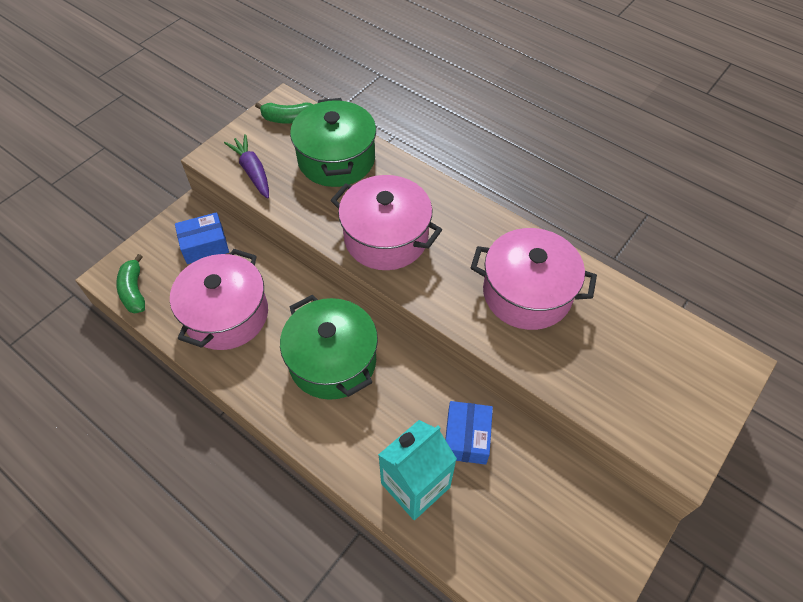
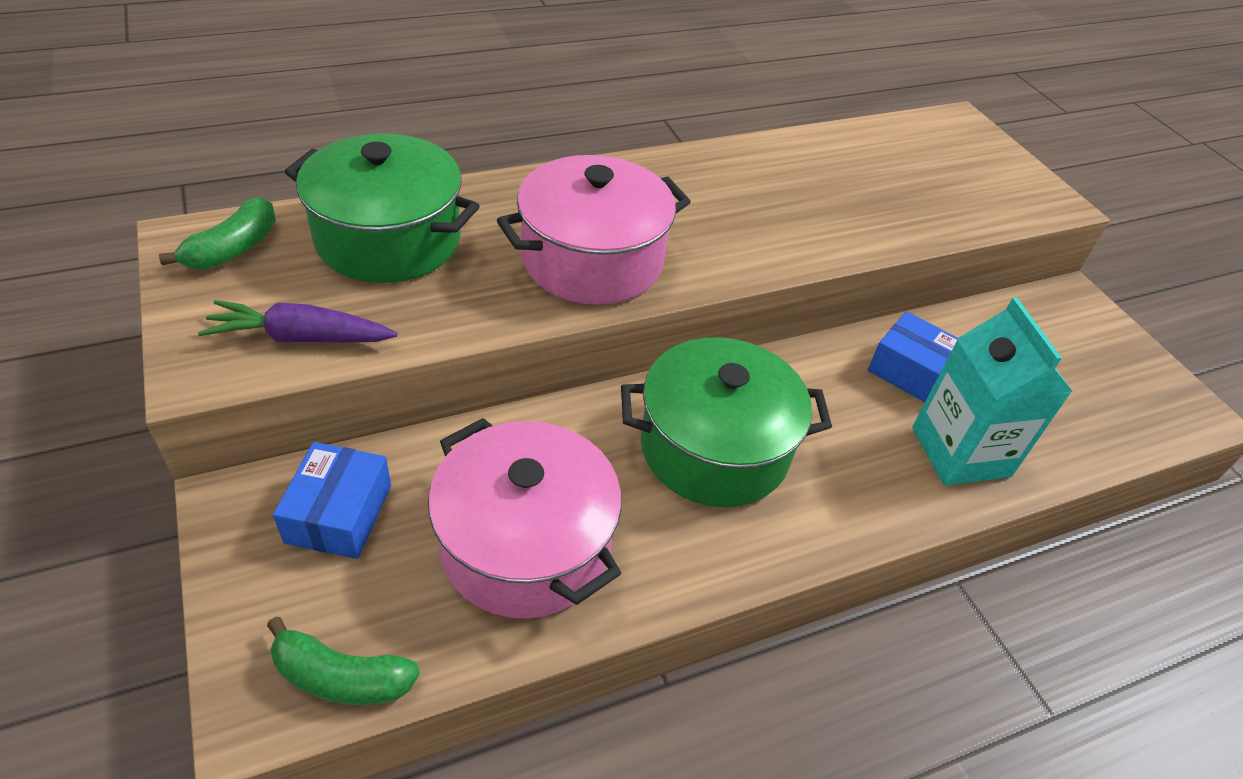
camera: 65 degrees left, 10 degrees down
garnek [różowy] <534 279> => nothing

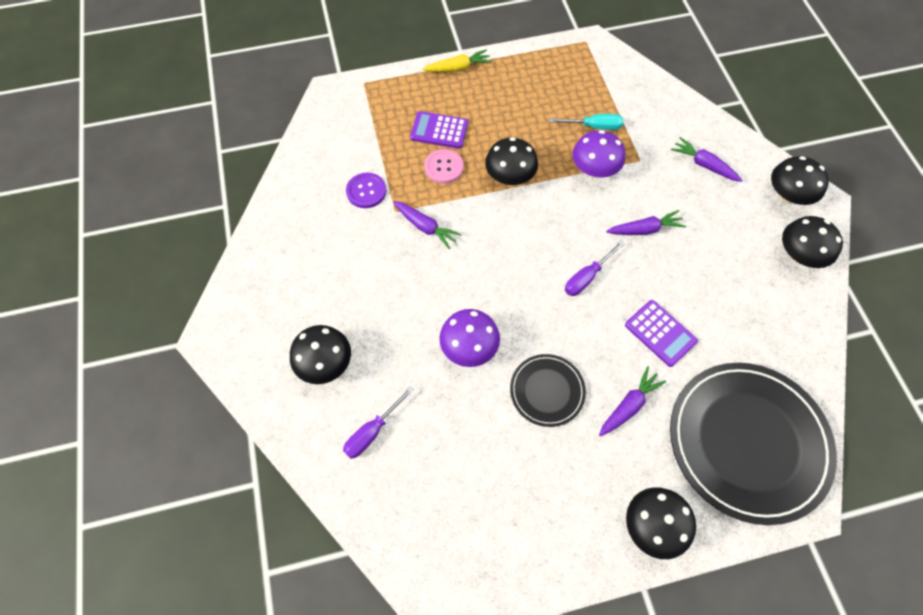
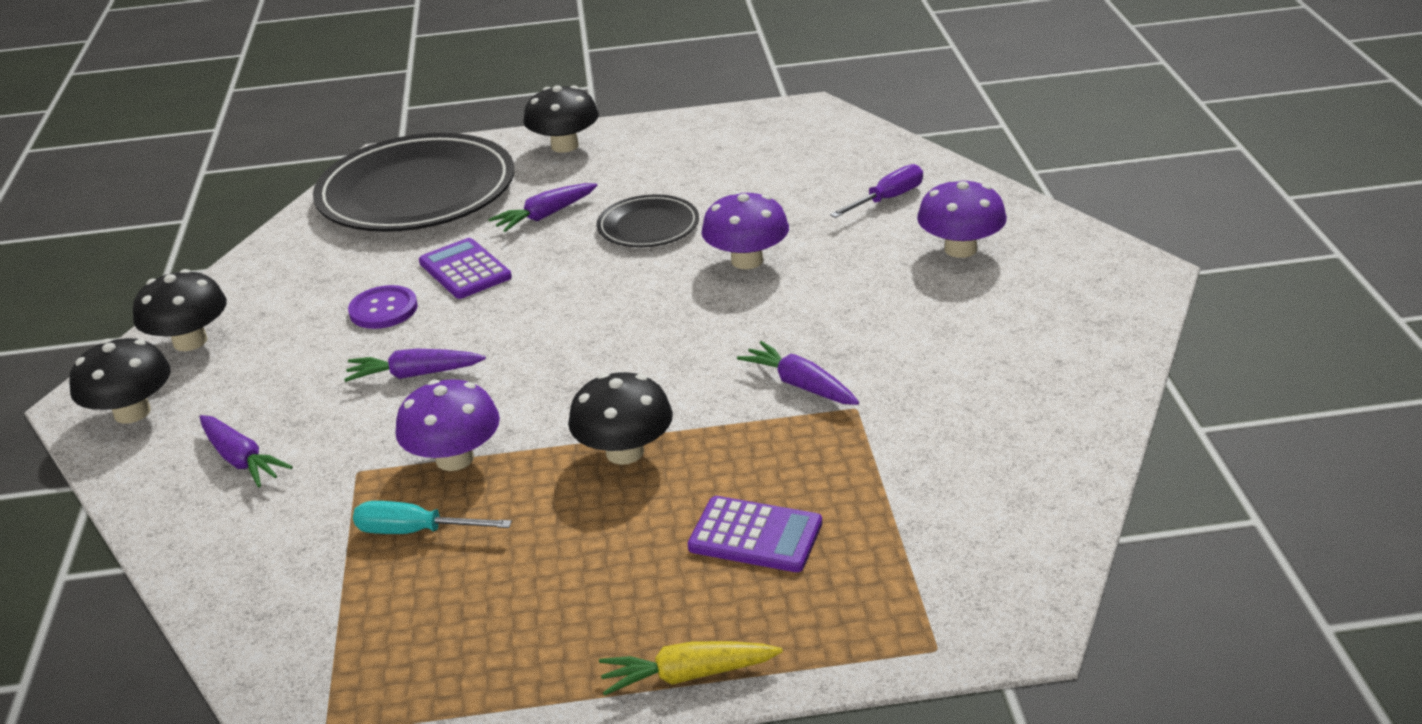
camera: 170 degrees left, 30 degrees down
guzik [fioletowy] <366 190> => guzik [fioletowy] <383 307>, relocated
grzyb [czarny] <320 354> => grzyb [fioletowy] <962 218>
guzik [różowy] <444 166> => nothing
śrubokręt [fioletowy] <595 268> => nothing

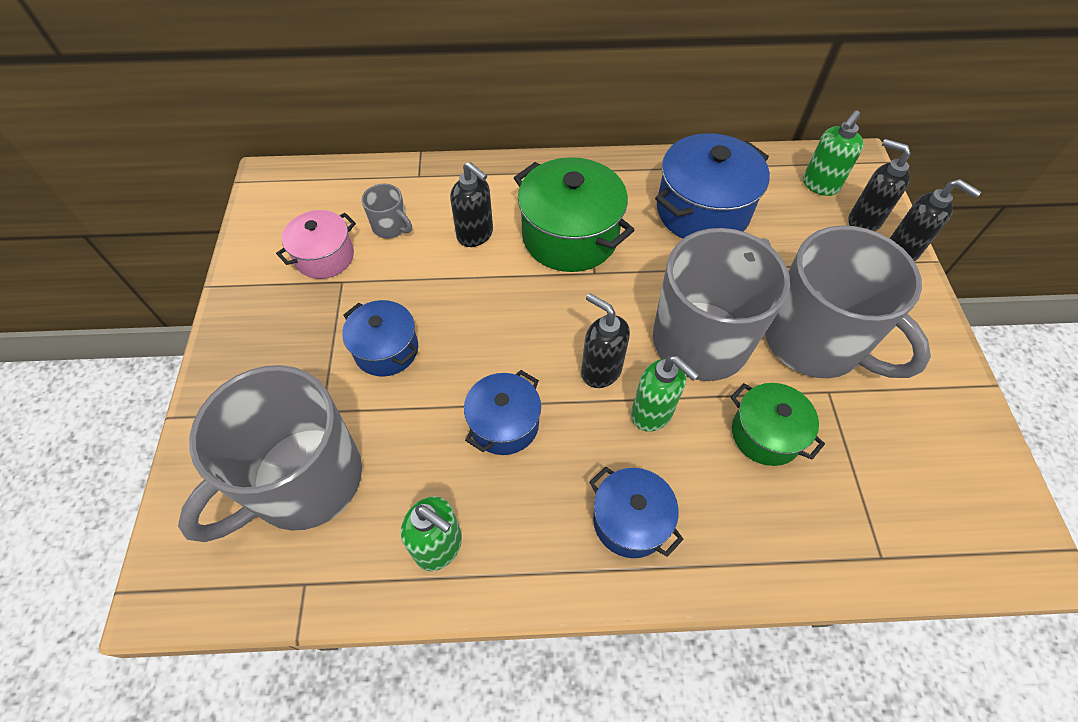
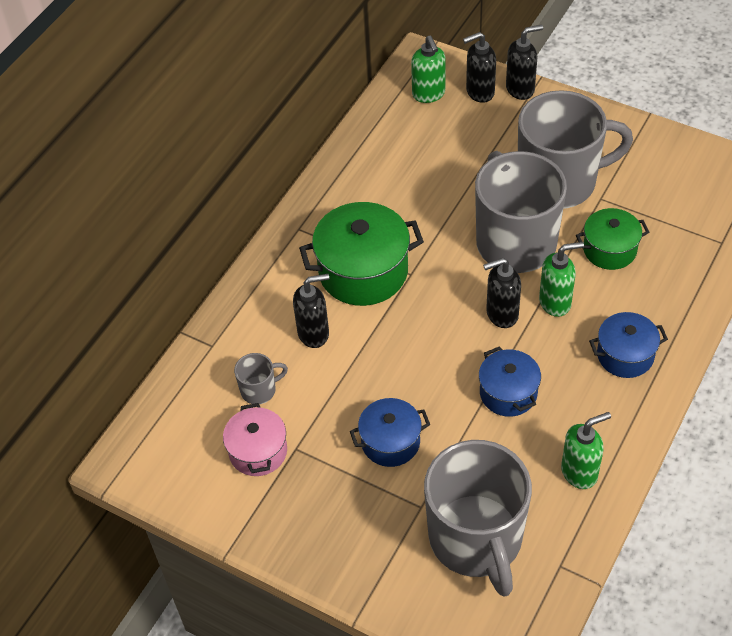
camera: 55 degrees left, 5 degrees down
garnek [niebieski] <712 186> => nothing

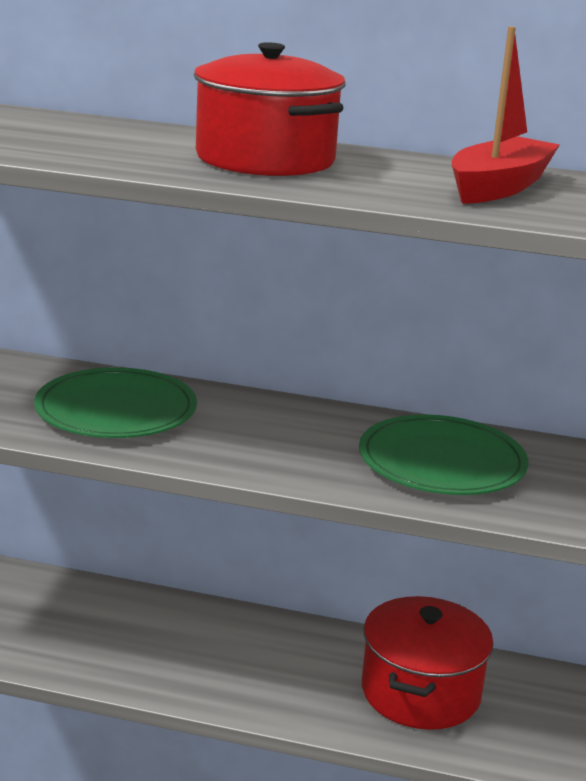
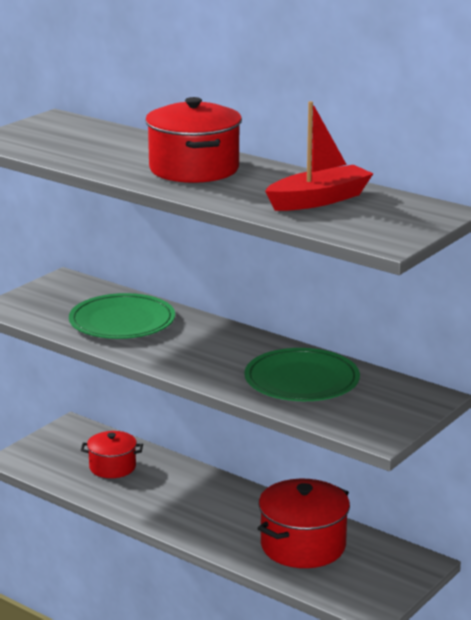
camera: 25 degrees right, 0 degrees up
nothing => garnek [czerwony] <112 454>

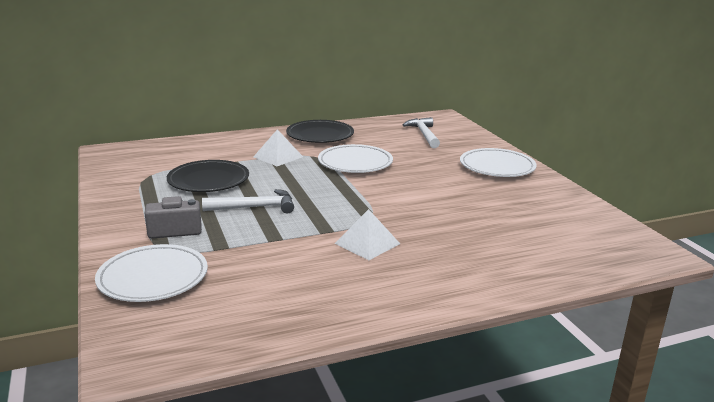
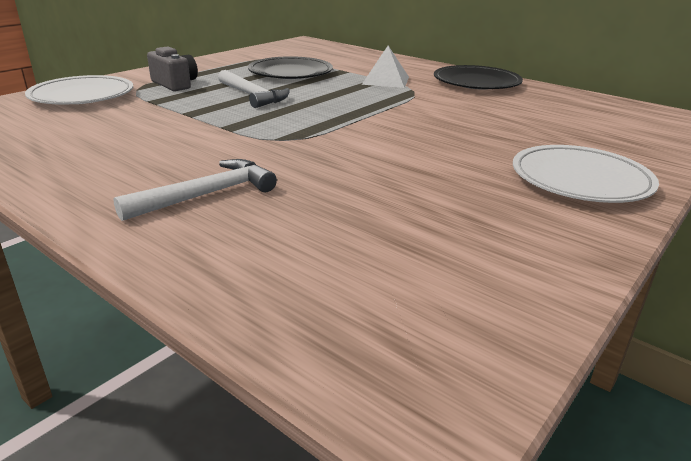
camera: 60 degrees right, 5 degrees up
młotek [biały] <421 132> => młotek [biały] <195 190>, relocated
talerz [biały] <355 158> => nothing
piramida [biały] <367 234> => nothing

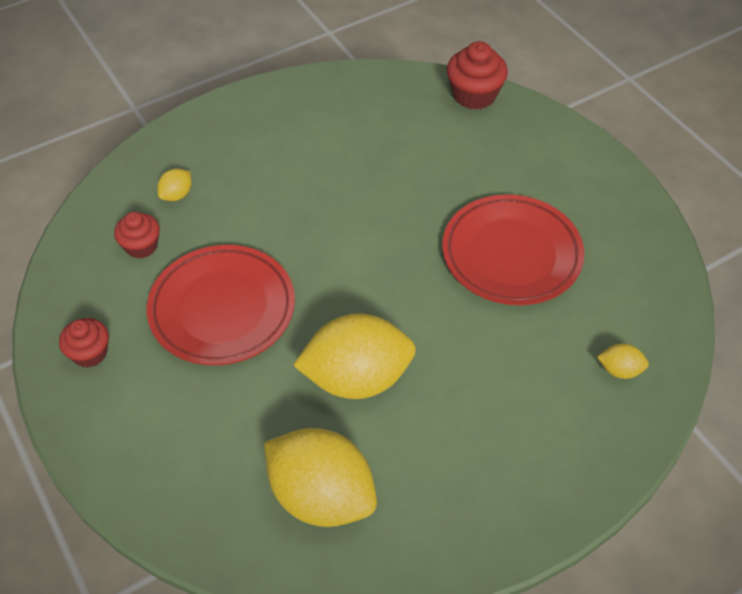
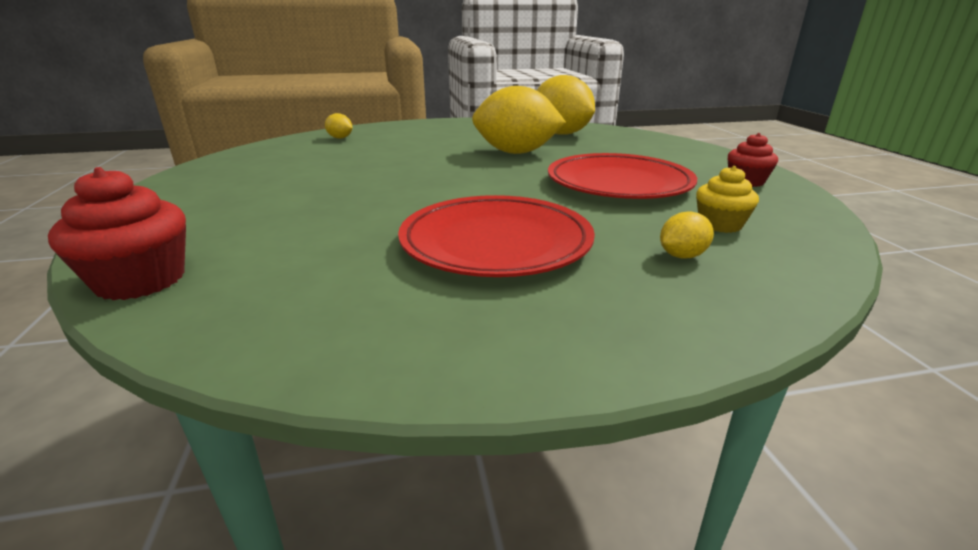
camera: 160 degrees left, 25 degrees down
talerz [czerwony] <513 249> => talerz [czerwony] <496 236>, relocated
muffinka [czerwony] <137 235> => muffinka [żółty] <727 199>

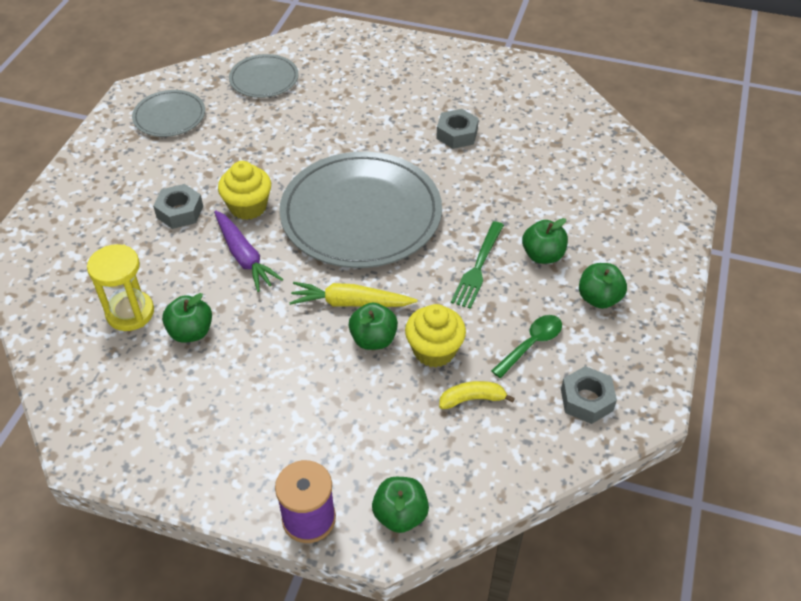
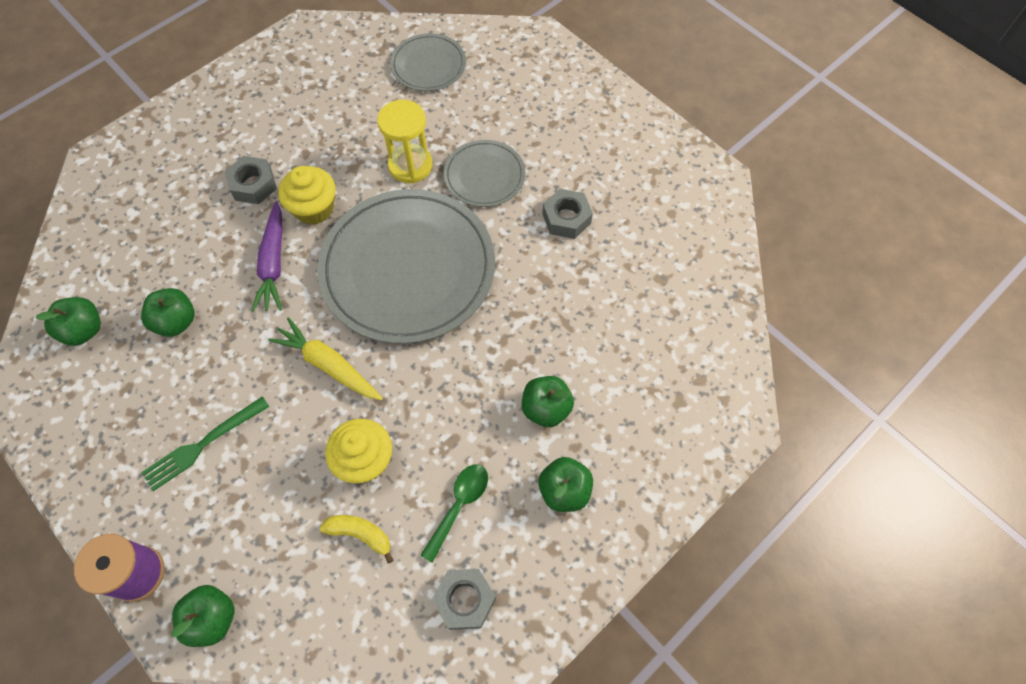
camera: 30 degrees right, 15 degrees up
jabłko [zielony] <373 326> => jabłko [zielony] <68 321>, relocated
widelec [zielony] <477 265> => widelec [zielony] <205 443>, relocated
klepsydra [żółty] <120 287> => klepsydra [żółty] <405 141>, relocated
łyżka [zielony] <526 346> => łyżka [zielony] <454 513>, 45 degrees counterclockwise
talerz [szary] <168 113> => talerz [szary] <484 173>, relocated

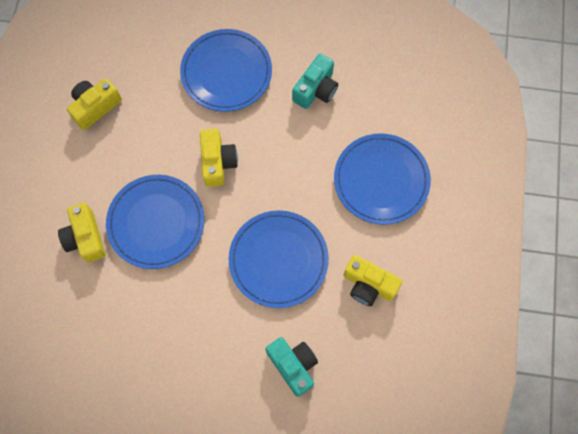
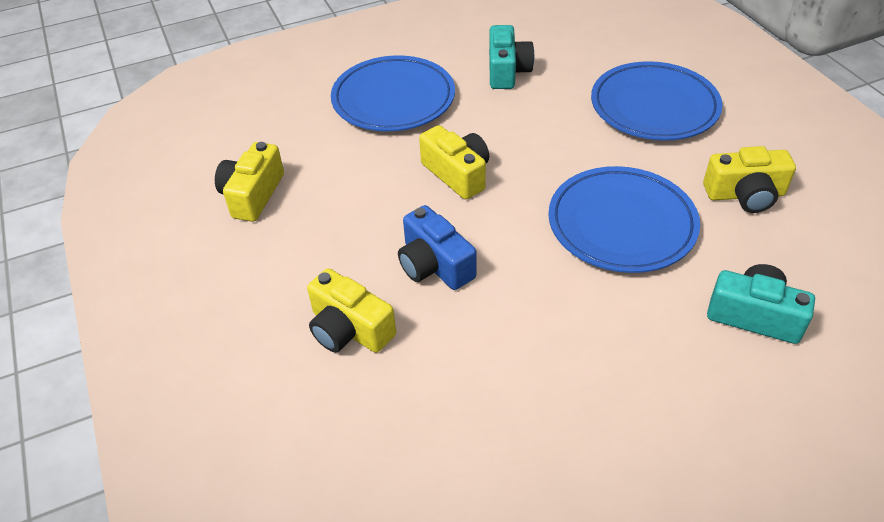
camera: 30 degrees left, 25 degrees down
talerz [niebieski] <155 222> => aparat fotograficzny [niebieski] <437 247>

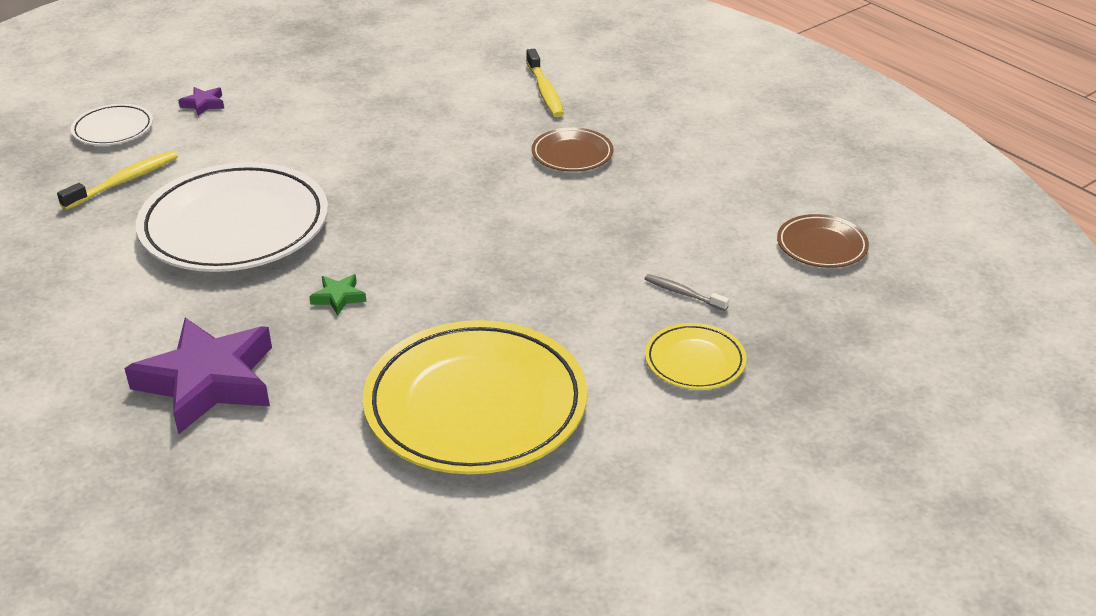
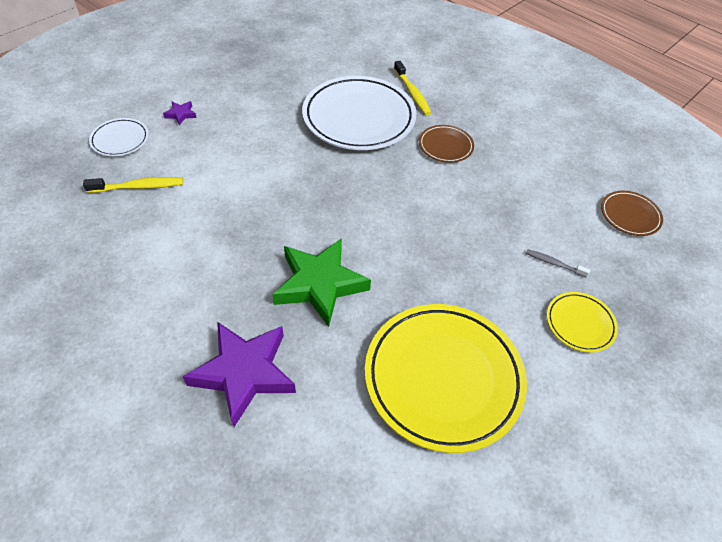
camera: 10 degrees left, 15 degrees up
szczoteczka do zębów [żółty] <117 180> => szczoteczka do zębów [żółty] <133 185>, 45 degrees clockwise
gwiazda [zielony] <337 294> => gwiazda [zielony] <321 282>, x2.43
talerz [biały] <232 217> => talerz [biały] <359 113>, relocated

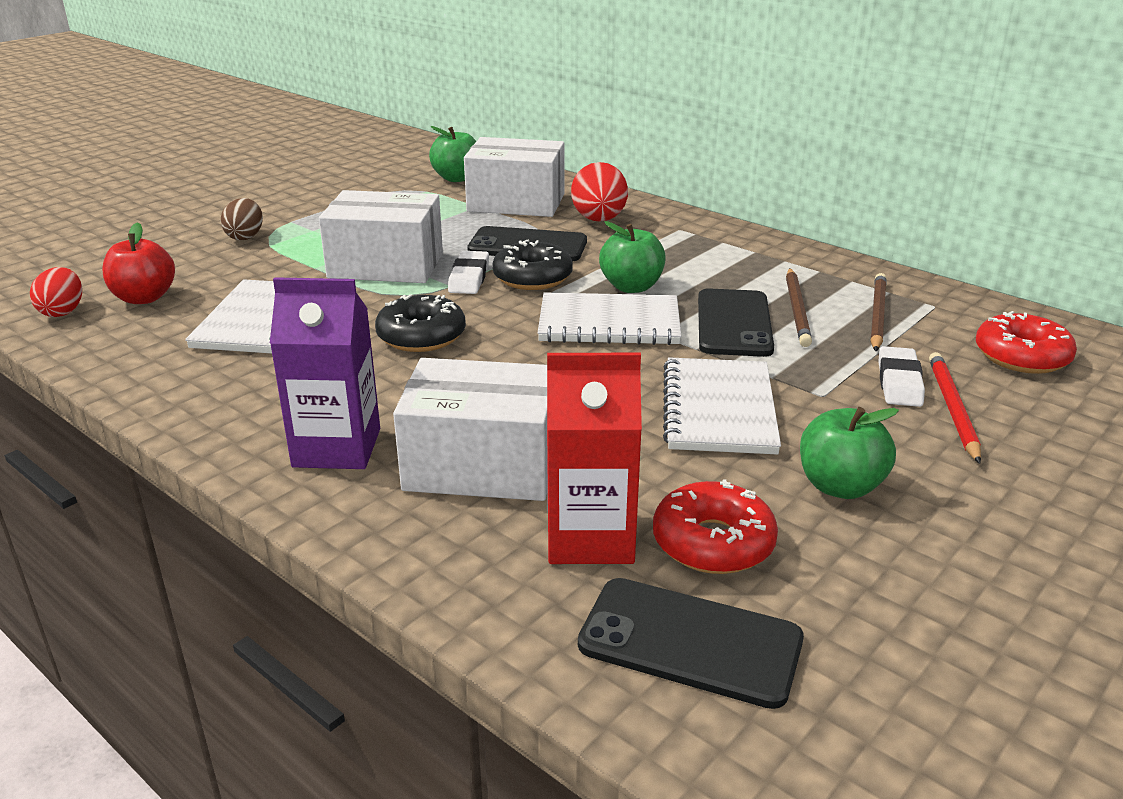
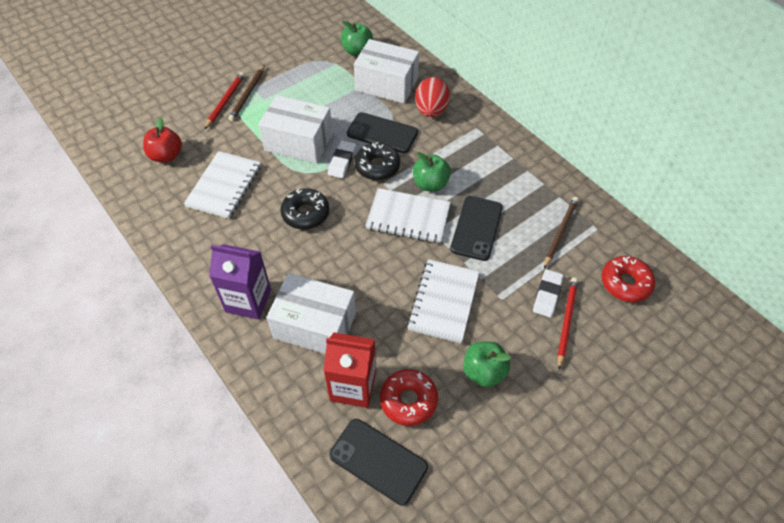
camera: 10 degrees right, 25 degrees up
jajko [brązowy] <242 219> => ołówek [czerwony] <224 101>
ołówek [brązowy] <799 307> => ołówek [brązowy] <246 93>, relocated
jajko [czerwony] <56 292> => nothing

